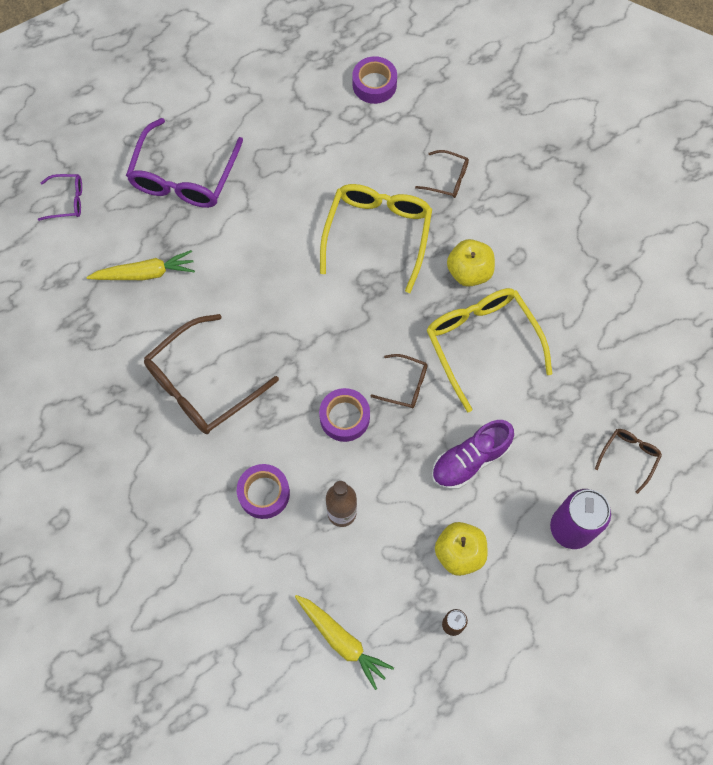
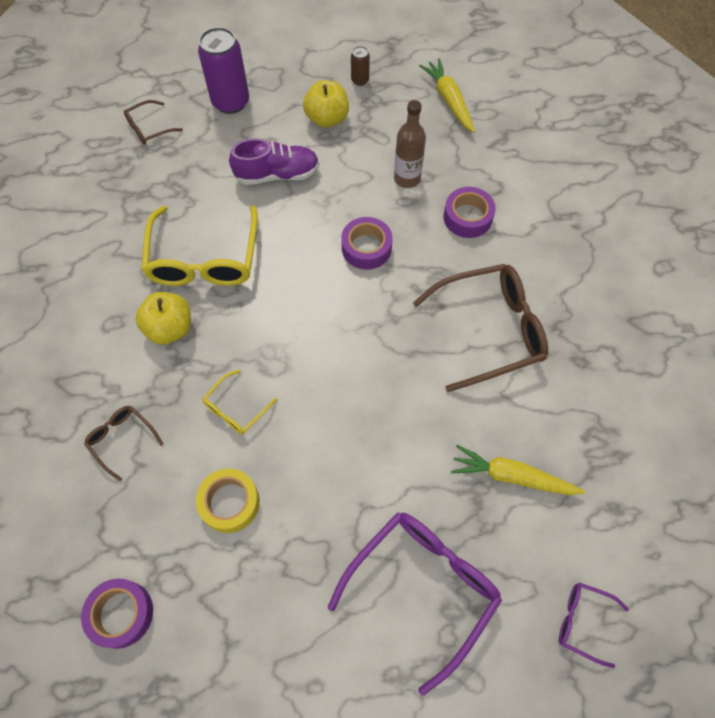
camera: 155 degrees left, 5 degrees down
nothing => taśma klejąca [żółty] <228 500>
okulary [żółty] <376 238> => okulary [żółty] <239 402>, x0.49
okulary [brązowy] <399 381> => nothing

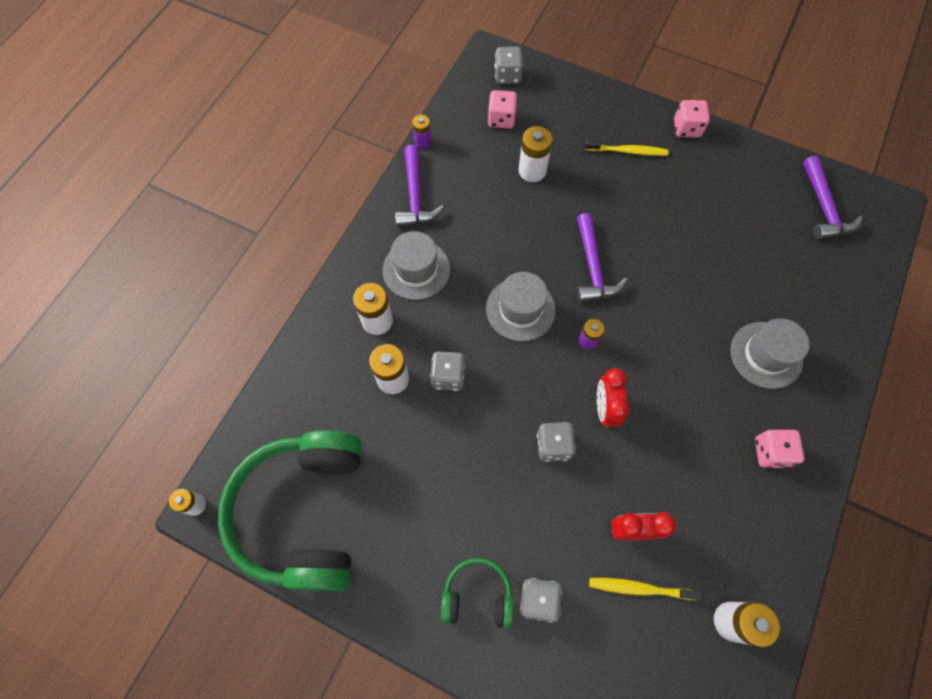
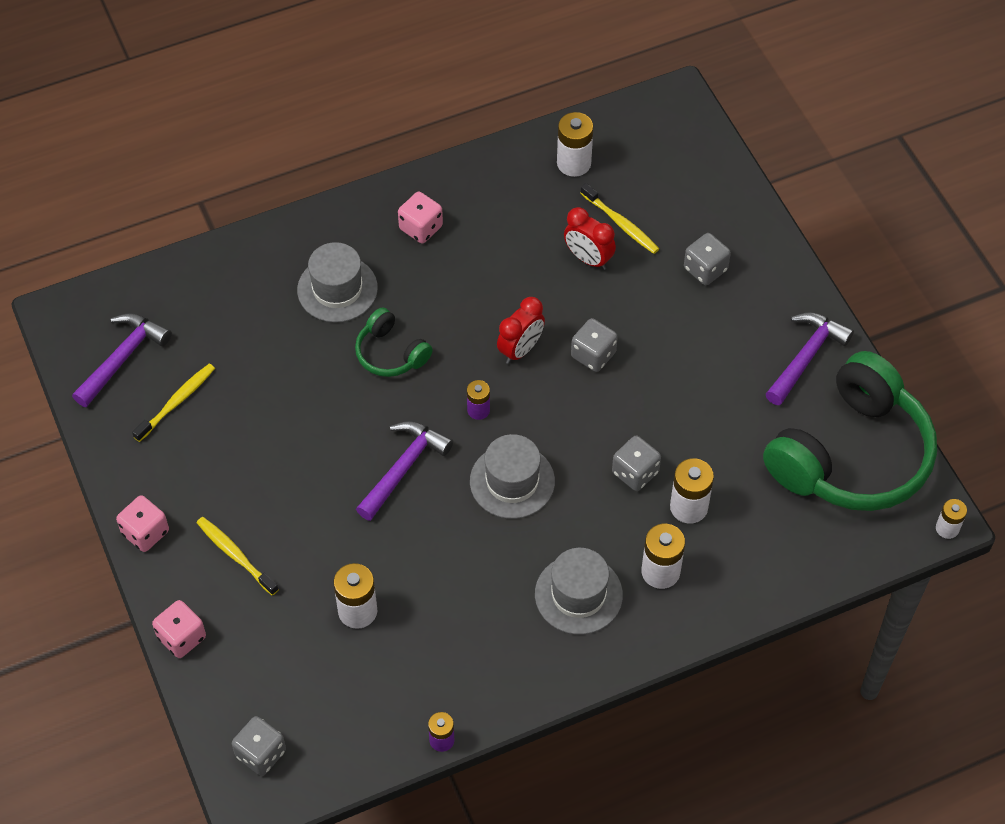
camera: 140 degrees left, 10 degrees down
nothing => szczoteczka do zębów [żółty] <173 403>
kostka do gry [różowy] <502 109> => kostka do gry [różowy] <179 629>, relocated
słuchawki [zielony] <477 593> => słuchawki [zielony] <394 342>, relocated
młotek [fioletowy] <419 186> => młotek [fioletowy] <810 358>, relocated

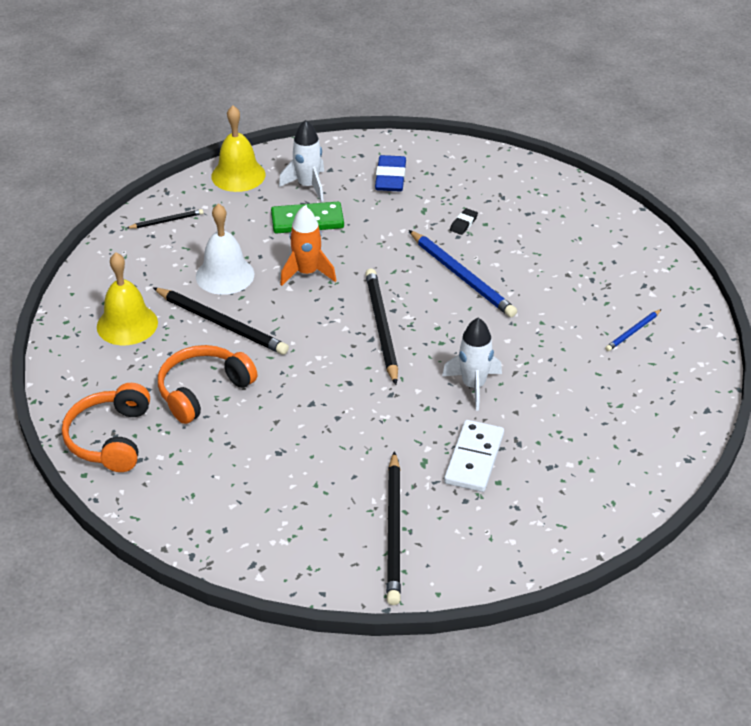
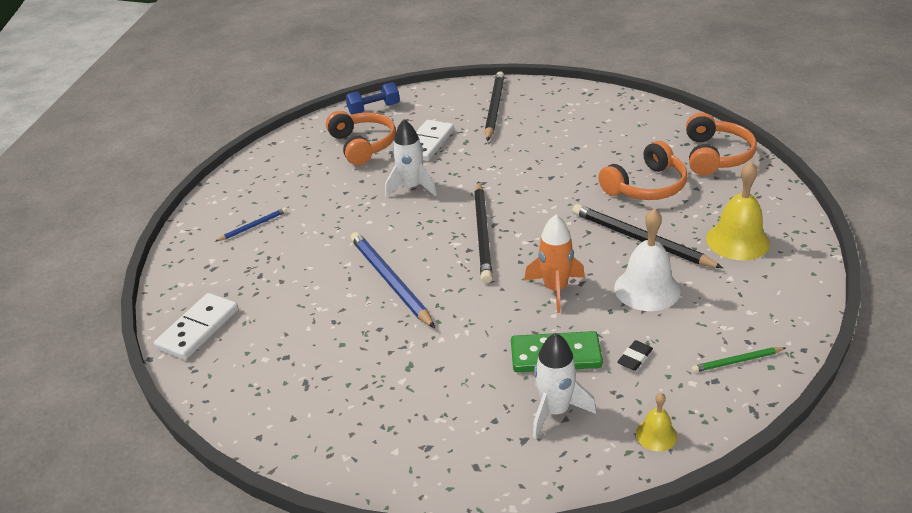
camera: 170 degrees left, 5 degrees down
nothing => kostka domina [biały] <196 326>
nothing => słuchawki [pomarańczowy] <361 138>
nothing => hantel [niebieski] <372 98>
gumka do mazania [czarny] <464 221> => gumka do mazania [czarny] <635 355>, relocated
dzwonek [żółty] <238 148> => dzwonek [żółty] <656 422>, x0.52
ołówek [czarny] <165 219> => ołówek [zielony] <738 359>
gumka do mazania [niebieski] <390 173> => nothing

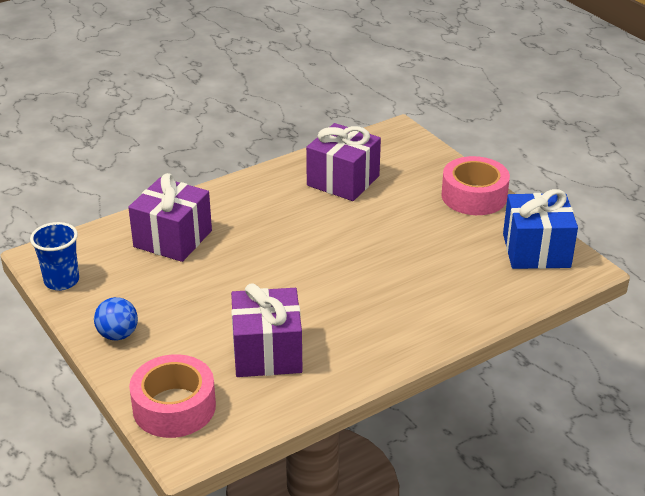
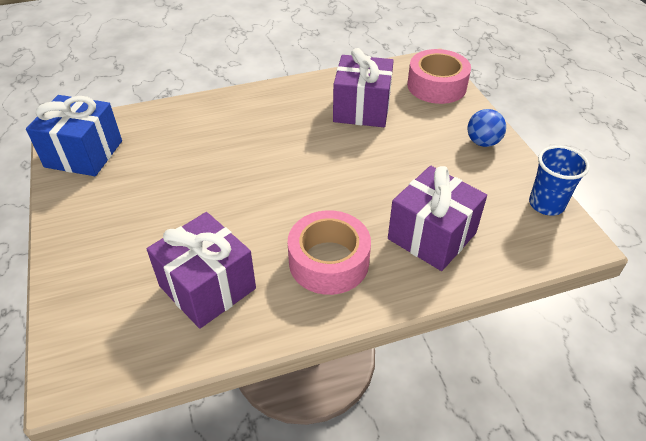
camera: 165 degrees left, 10 degrees up
taśma klejąca [różowy] <475 185> => taśma klejąca [różowy] <329 252>, relocated

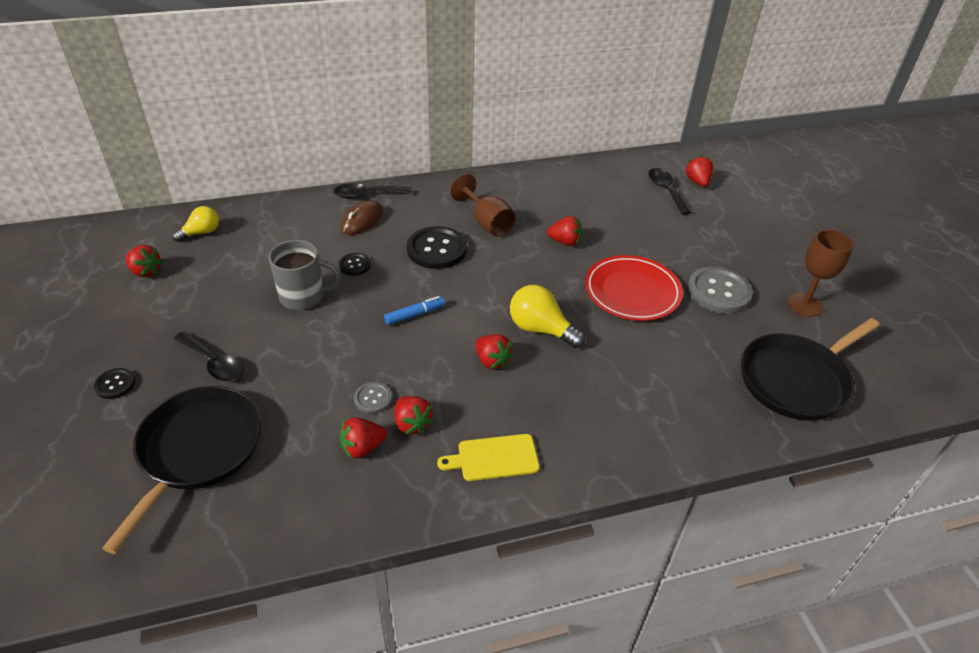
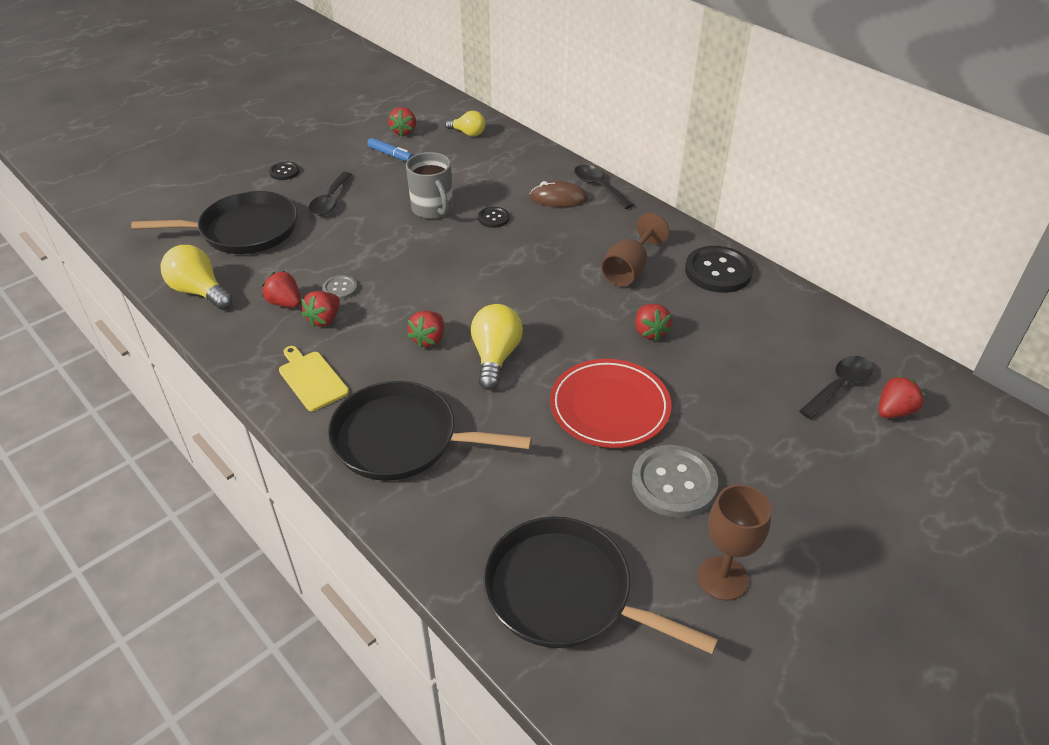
camera: 65 degrees right, 0 degrees up
nothing => żarówka [żółty] <197 277>
nothing => patelnia [czarny] <430 431>
flamaster [niebieski] <414 310> => flamaster [niebieski] <390 149>, relocated
guzik [czarny] <437 247> => guzik [czarny] <719 269>, relocated

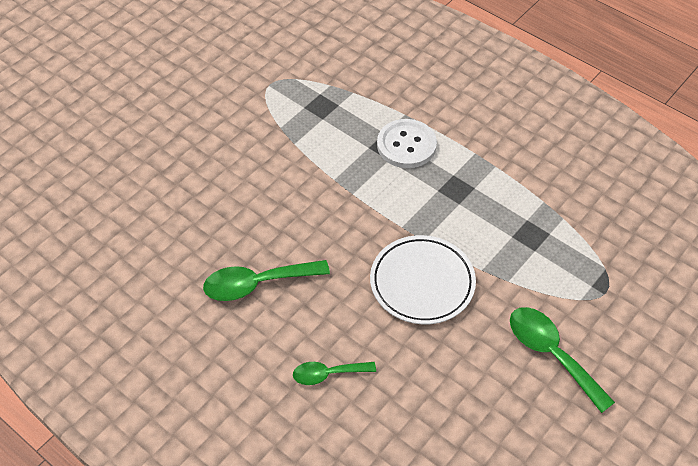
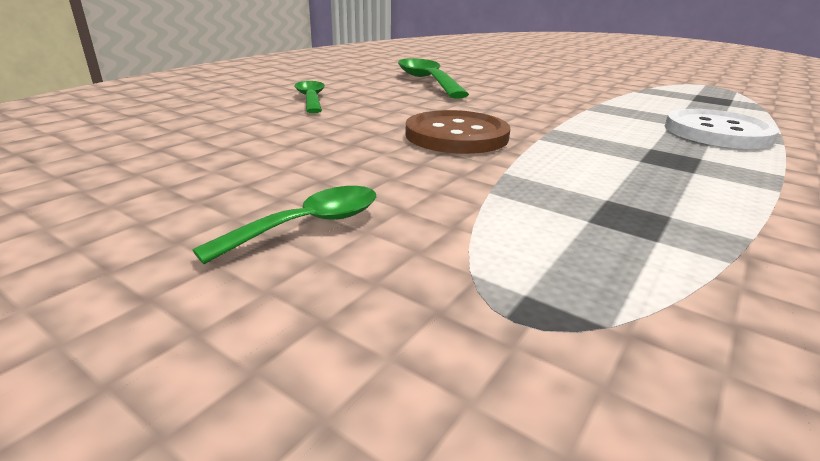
camera: 85 degrees right, 25 degrees down
łyżka [zielony] <562 360> => łyżka [zielony] <284 225>, x0.62
talerz [biały] <423 280> => guzik [brązowy] <457 132>

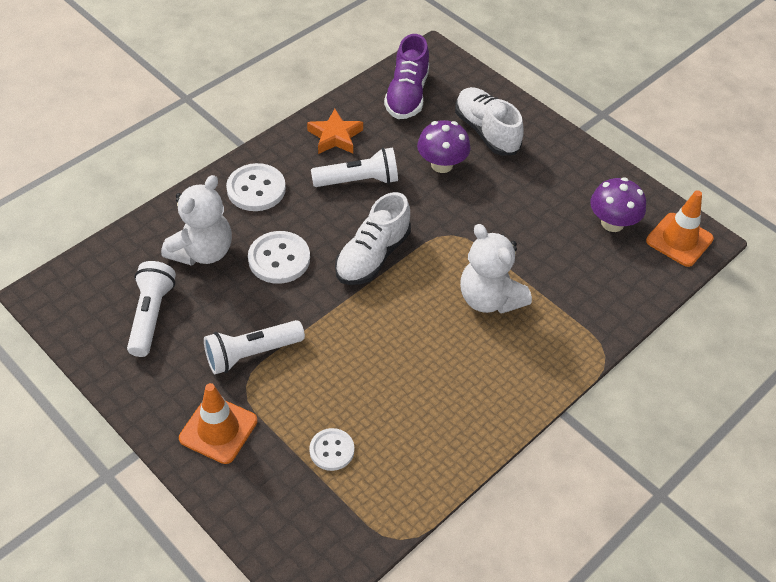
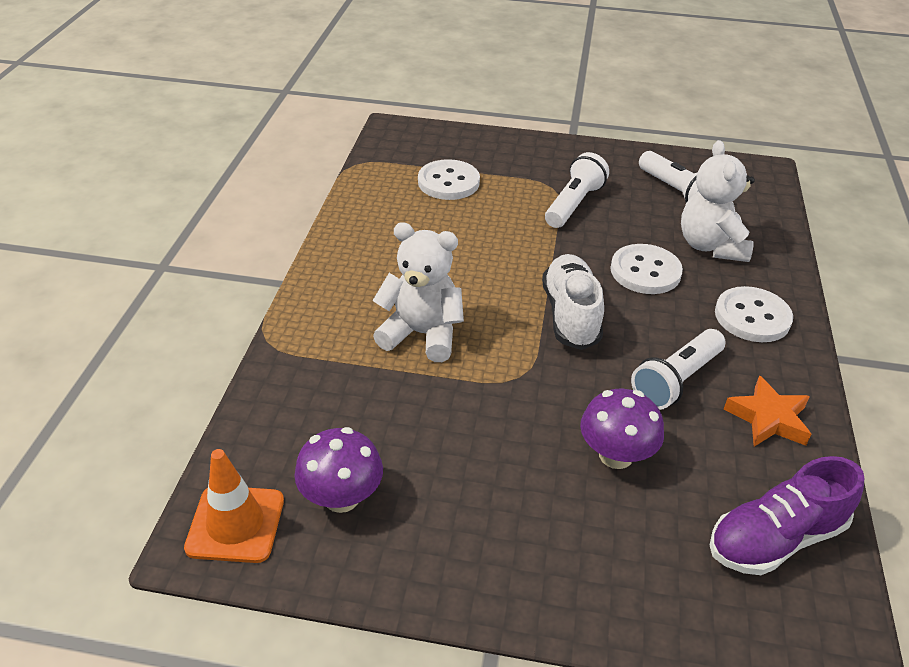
camera: 145 degrees right, 10 degrees down
guzik [biały] <331 449> => guzik [biały] <449 179>, x1.57
but [fioletowy] <406 76> => but [fioletowy] <787 515>, 90 degrees counterclockwise
pachołek [pomarańczowy] <218 423> => nothing
but [biały] <489 121> => nothing

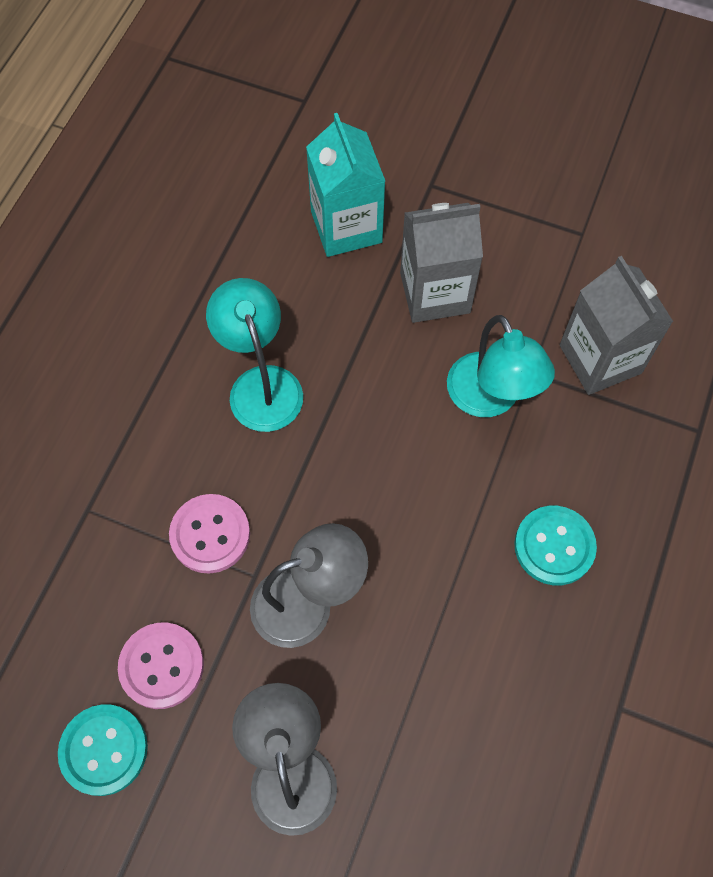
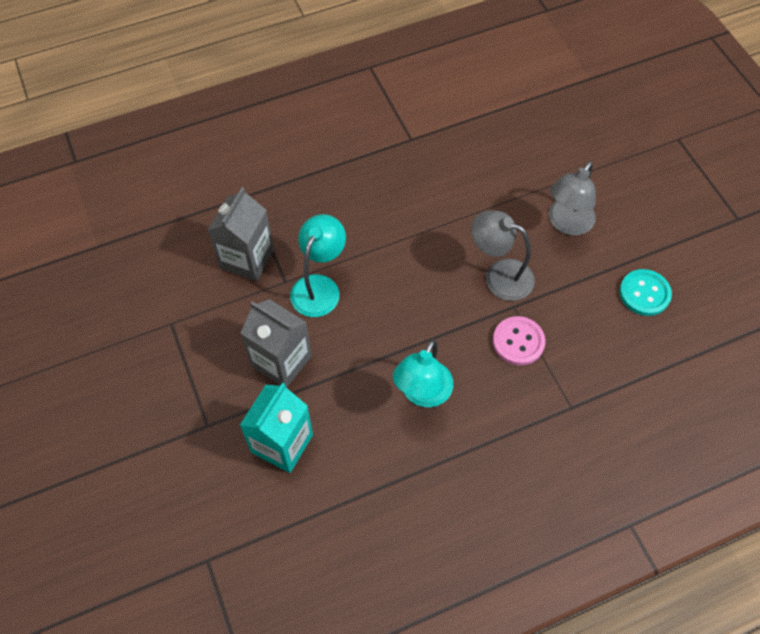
camera: 135 degrees left, 5 degrees down
guzik [różowy] <161 665> => nothing
guzik [turkusowy] <555 545> => nothing

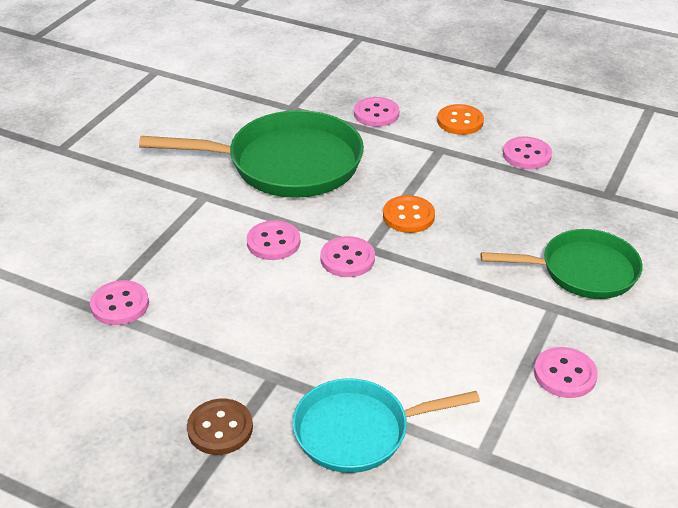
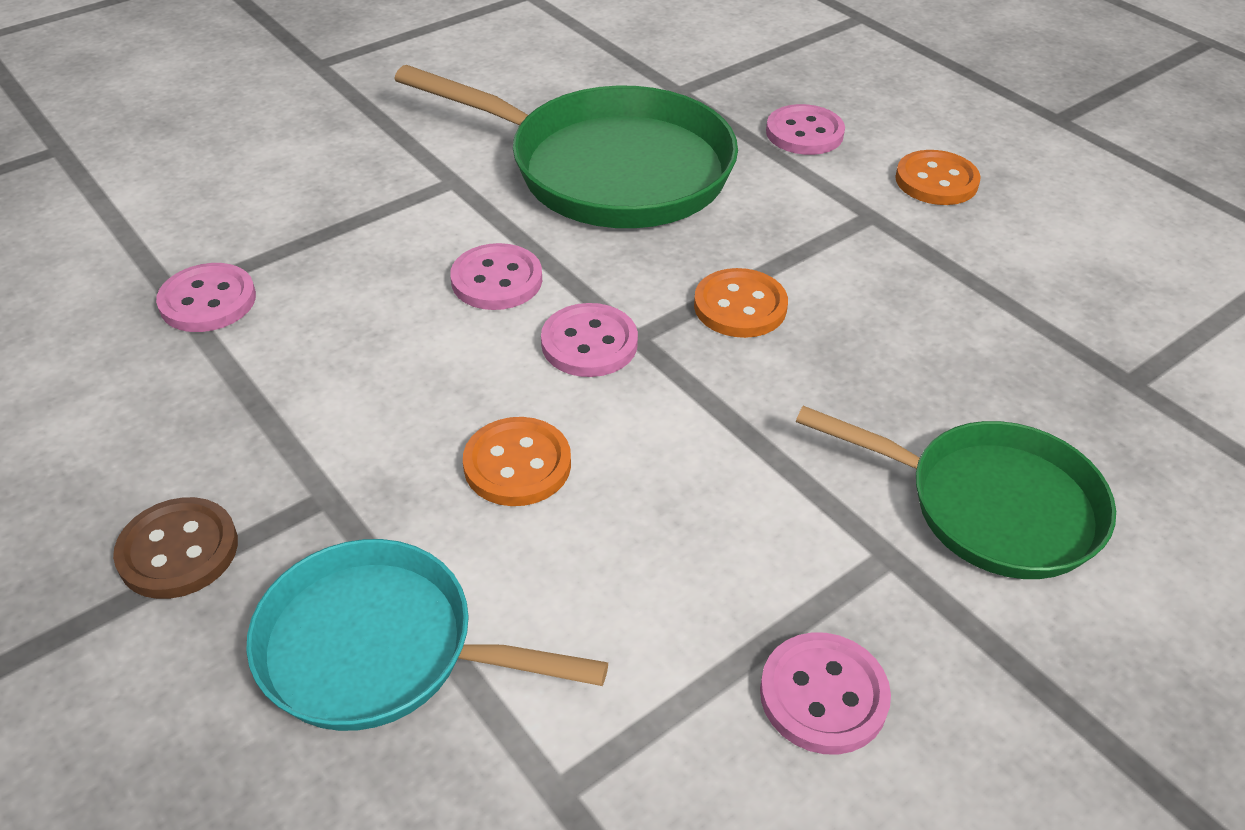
camera: 25 degrees right, 5 degrees up
nothing => guzik [pomarańczowy] <517 461>
guzik [różowy] <527 153> => nothing

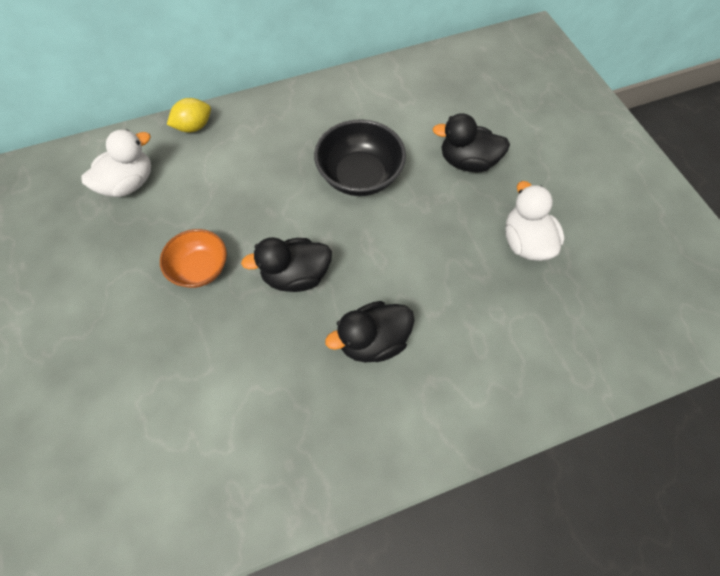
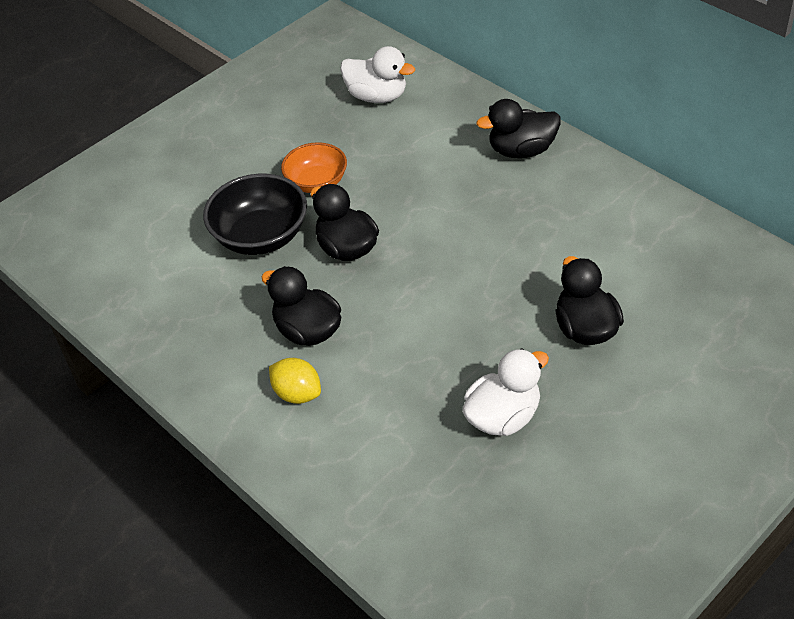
camera: 70 degrees right, 15 degrees down
miska [czarny] <360 157> => miska [czarny] <255 214>, relocated
cytryna [żółty] <189 115> => cytryna [żółty] <295 381>, relocated
nothing => kaczka [czarny] <518 128>

